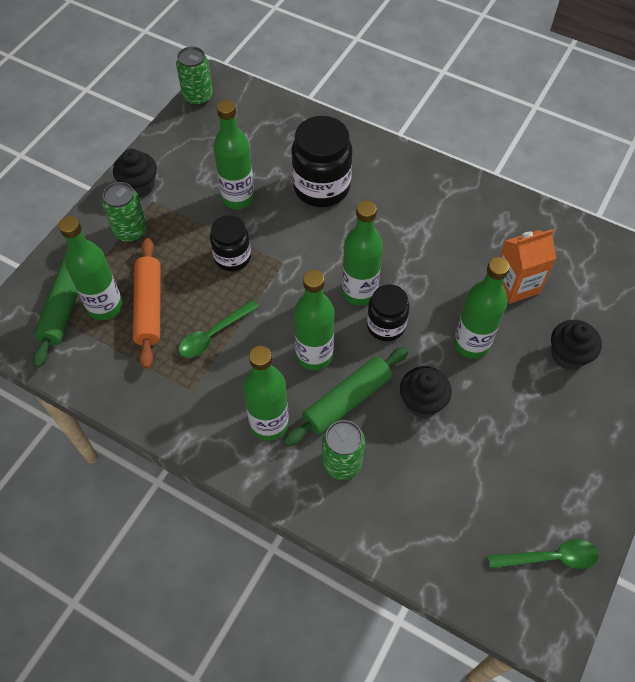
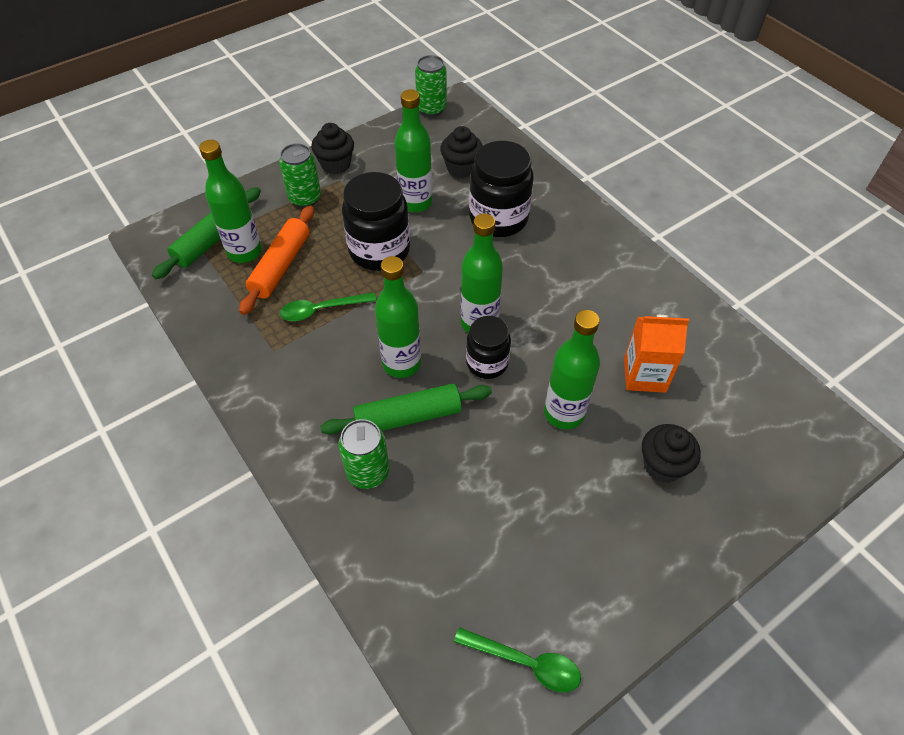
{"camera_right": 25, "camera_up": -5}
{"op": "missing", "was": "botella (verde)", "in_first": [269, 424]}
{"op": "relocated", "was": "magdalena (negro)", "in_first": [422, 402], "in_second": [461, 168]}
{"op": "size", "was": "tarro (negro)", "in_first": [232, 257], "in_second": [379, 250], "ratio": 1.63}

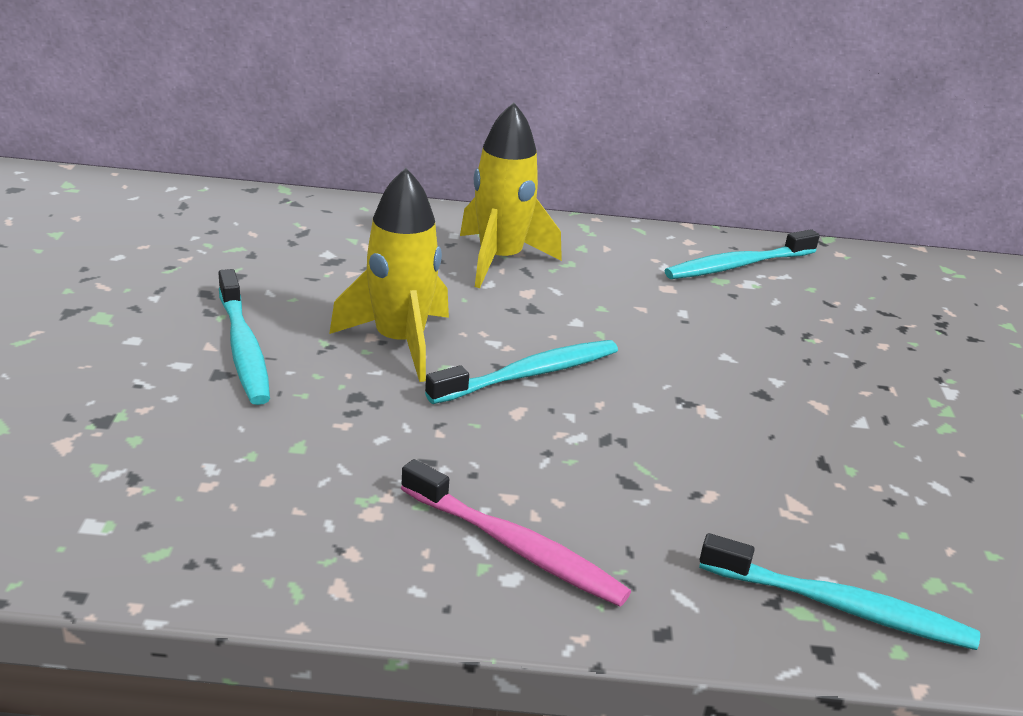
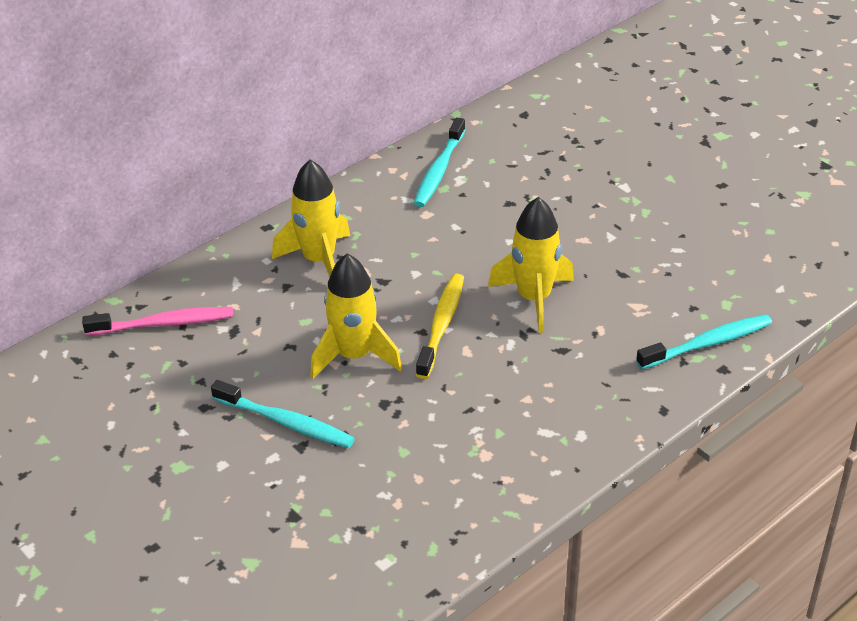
{"camera_right": -40, "camera_up": 10}
{"op": "appeared", "now": "cohete (amarillo)", "in_second": [534, 298]}
{"op": "relocated", "was": "cepillo de dientes (rosa)", "in_first": [515, 546], "in_second": [164, 323]}
{"op": "colour", "was": "cepillo de dientes (turquesa)", "now": "cepillo de dientes (amarillo)", "in_first": [529, 374], "in_second": [441, 325]}

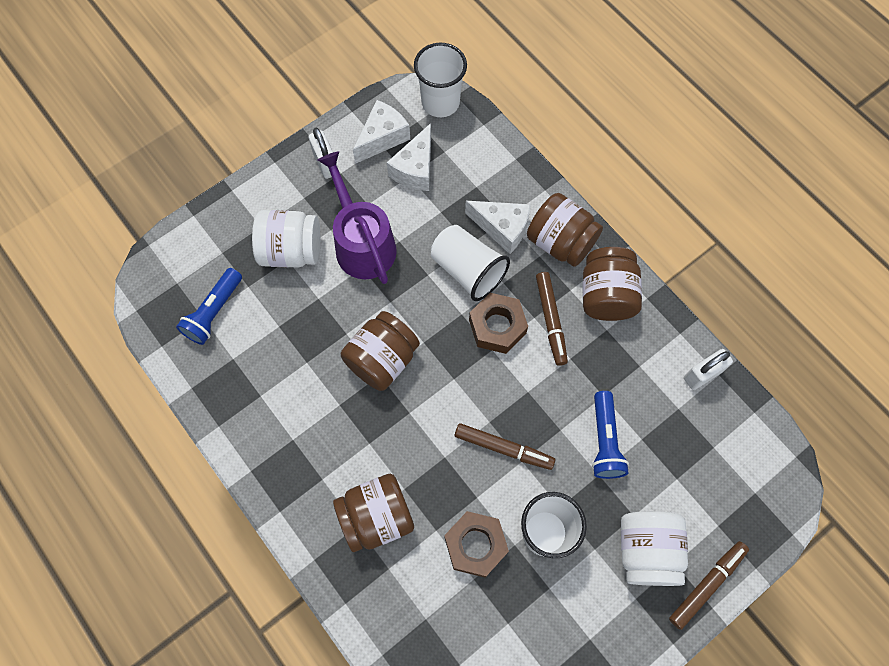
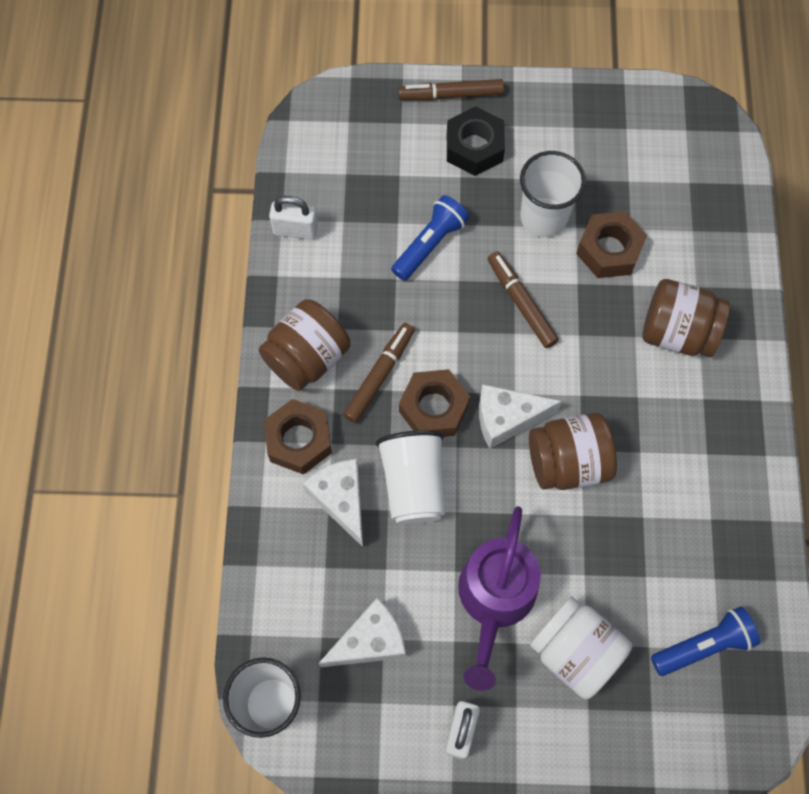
{"camera_right": -140, "camera_up": 0}
{"op": "relocated", "was": "queso (blanco)", "in_first": [382, 138], "in_second": [507, 418]}
{"op": "exchanged", "was": "tarro (marrón)", "now": "tuerca (marrón)", "in_first": [560, 242], "in_second": [299, 440]}
{"op": "exchanged", "was": "tarro (blanco)", "now": "tuerca (negro)", "in_first": [646, 551], "in_second": [474, 147]}

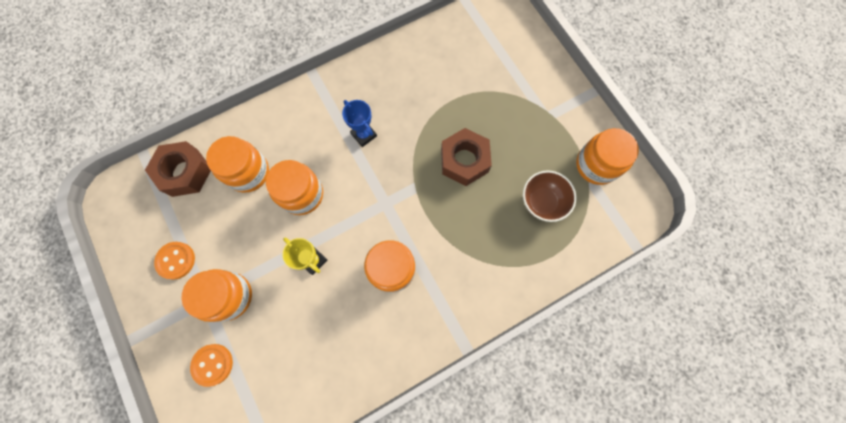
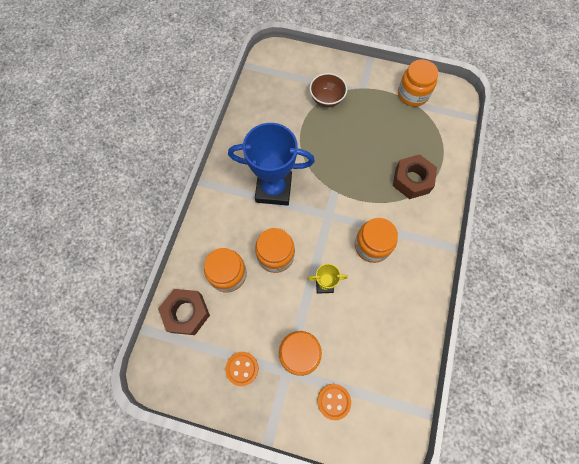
{"camera_right": -45, "camera_up": -5}
{"op": "relocated", "was": "tuerca (marrón)", "in_first": [464, 161], "in_second": [412, 180]}
{"op": "relocated", "was": "cuenco (marrón)", "in_first": [542, 202], "in_second": [326, 99]}
{"op": "size", "was": "trofeo (azul)", "in_first": [364, 135], "in_second": [273, 189], "ratio": 2.14}

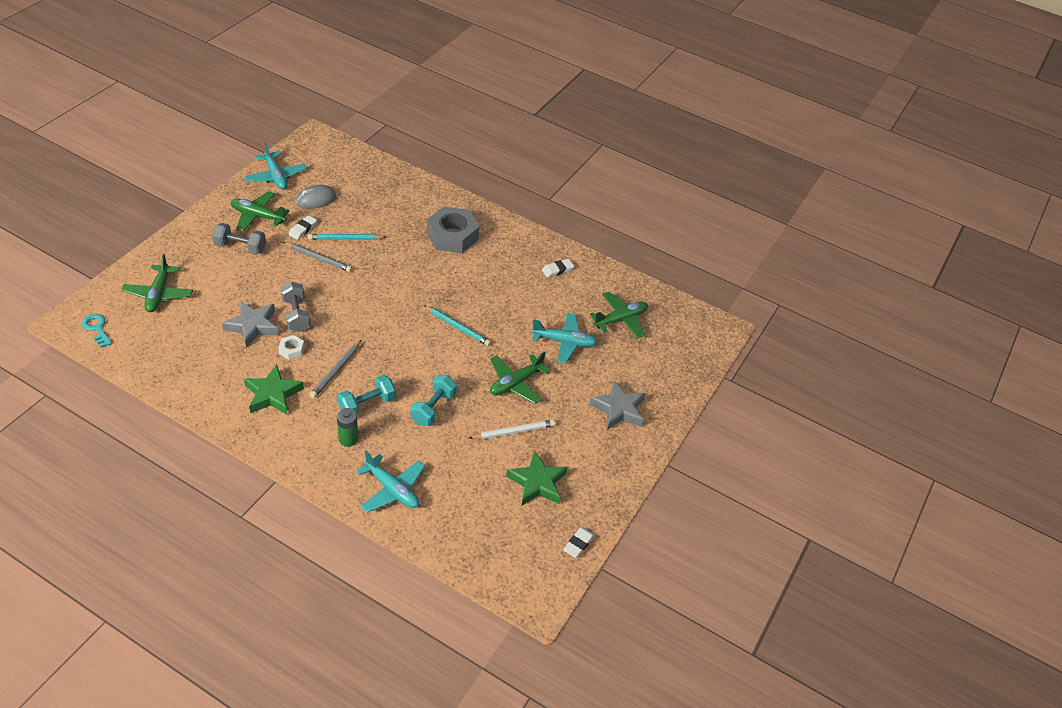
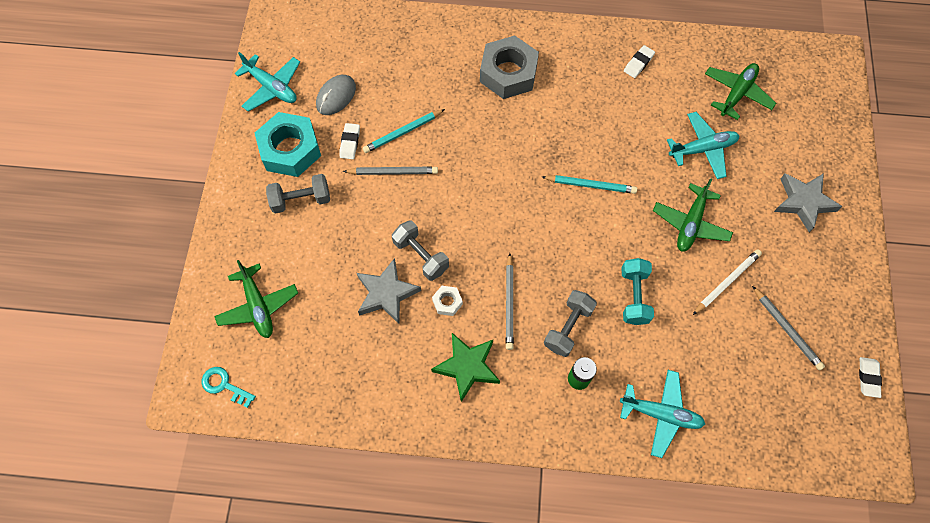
{"camera_right": -20, "camera_up": 20}
{"op": "exchanged", "was": "avión (verde)", "now": "tuerca (turquesa)", "in_first": [258, 216], "in_second": [290, 150]}
{"op": "exchanged", "was": "estrella (verde)", "now": "lápiz (gris)", "in_first": [537, 483], "in_second": [787, 329]}
{"op": "colour", "was": "mancuerna (turquesa)", "now": "mancuerna (gris)", "in_first": [367, 404], "in_second": [568, 327]}

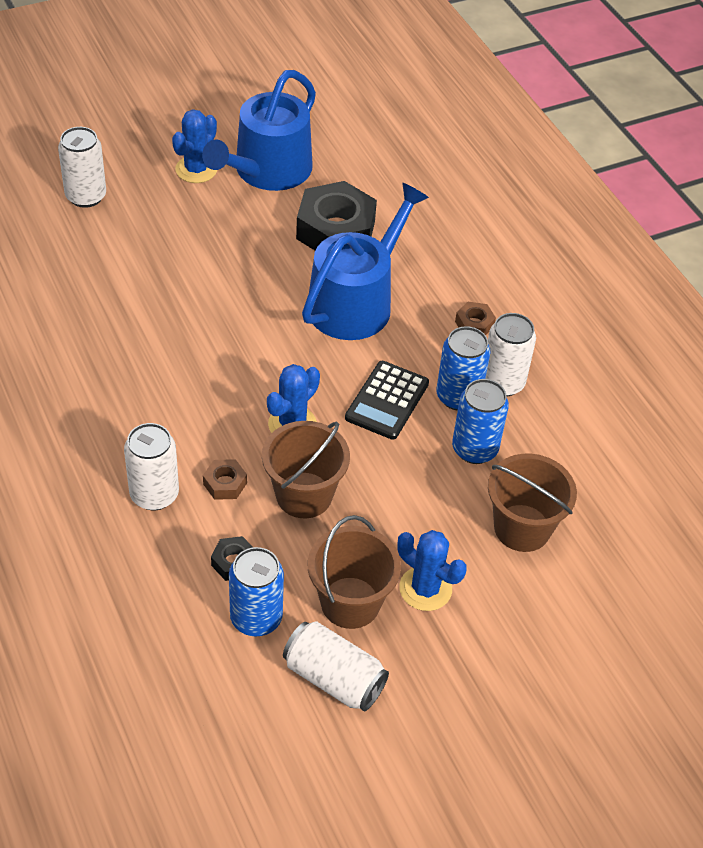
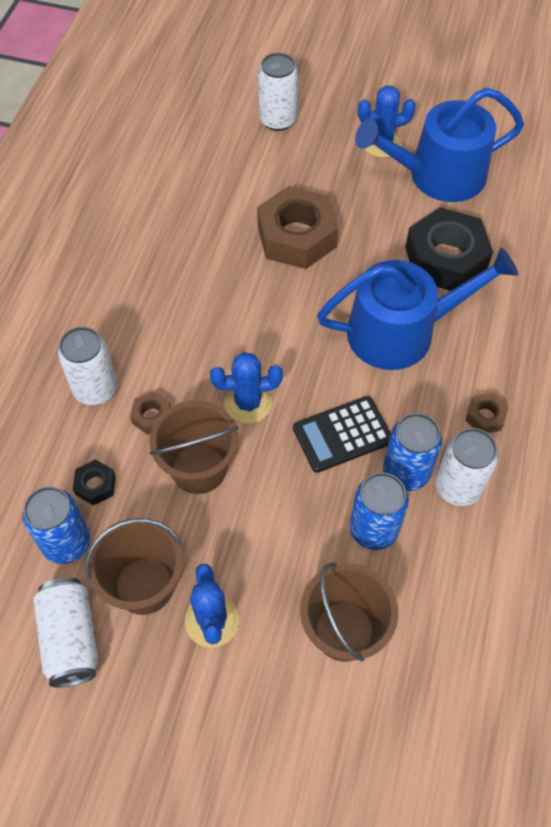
{"camera_right": 45, "camera_up": 10}
{"op": "appeared", "now": "tuerca (marrón)", "in_second": [296, 236]}

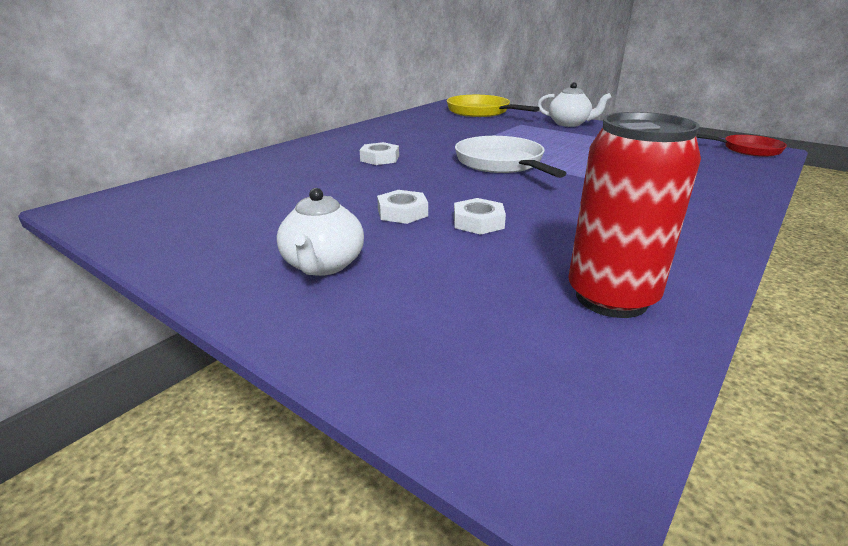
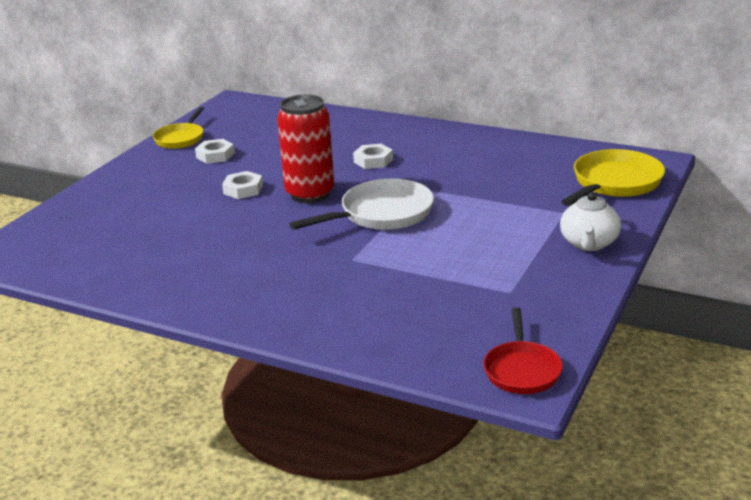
{"camera_right": 80, "camera_up": 0}
{"op": "missing", "was": "tetera (blanco)", "in_first": [323, 265]}
{"op": "appeared", "now": "sartén (amarillo)", "in_second": [181, 138]}
{"op": "relocated", "was": "tuerca (blanco)", "in_first": [478, 222], "in_second": [215, 155]}
{"op": "relocated", "was": "lata (rojo)", "in_first": [611, 298], "in_second": [310, 194]}

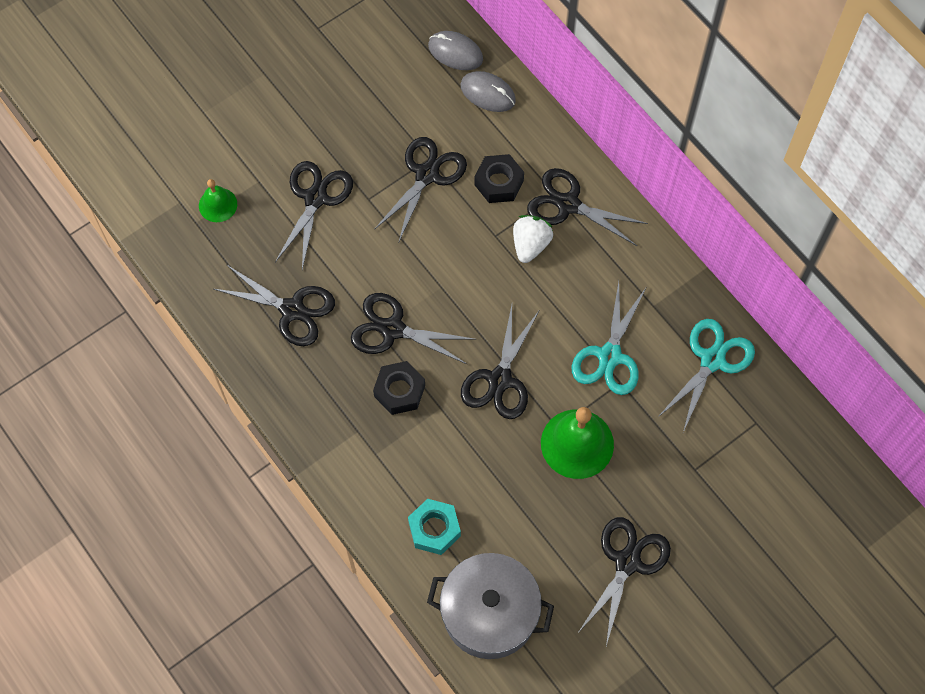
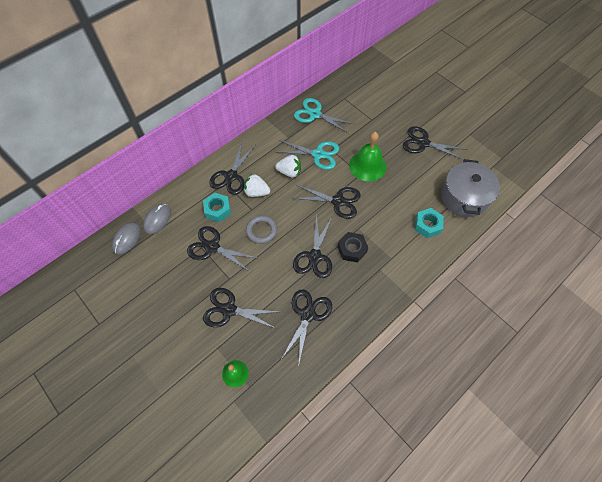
{"camera_right": -95, "camera_up": -5}
{"op": "appeared", "now": "anillo (gris)", "in_second": [261, 230]}
{"op": "appeared", "now": "fresa (blanco)", "in_second": [289, 172]}
{"op": "colour", "was": "tuerca (negro)", "now": "tuerca (turquesa)", "in_first": [499, 183], "in_second": [217, 210]}

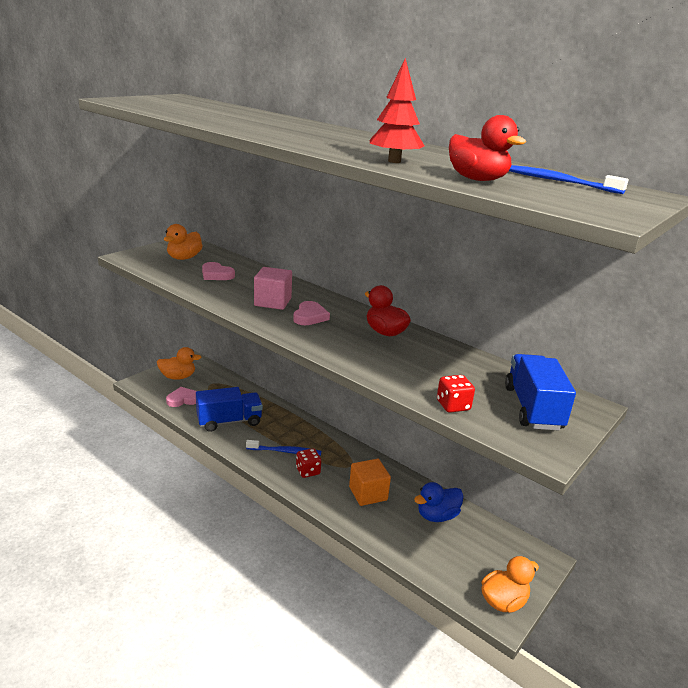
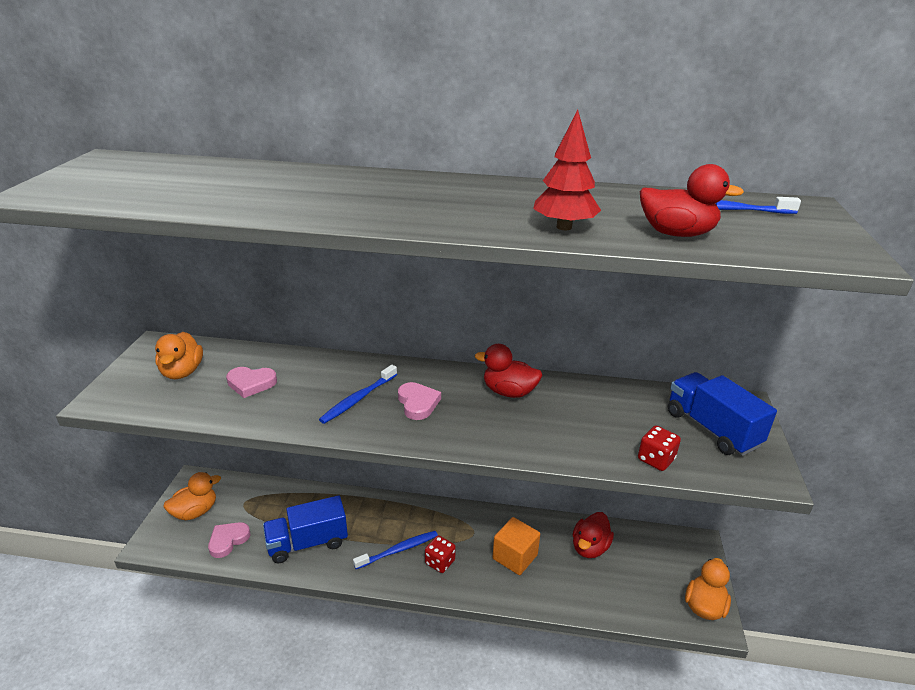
{"camera_right": -30, "camera_up": 5}
{"op": "exchanged", "was": "cubo (rosa)", "now": "cepillo de dientes (azul)", "in_first": [272, 302], "in_second": [358, 399]}
{"op": "colour", "was": "pato (azul)", "now": "pato (rojo)", "in_first": [437, 516], "in_second": [590, 547]}
{"op": "spun", "was": "camión (azul)", "in_first": [229, 421], "in_second": [307, 543], "clockwise": -150}

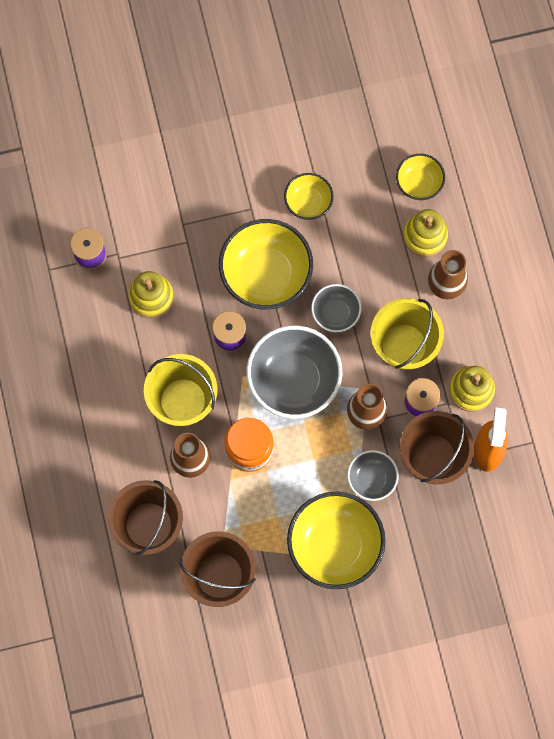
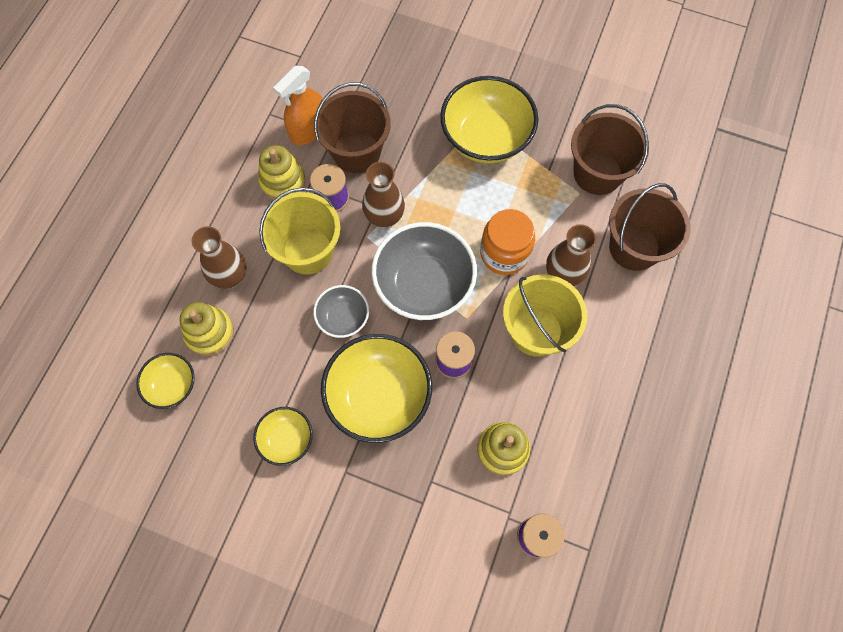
{"camera_right": -145, "camera_up": -5}
{"op": "missing", "was": "cuenco (gris)", "in_first": [371, 479]}

